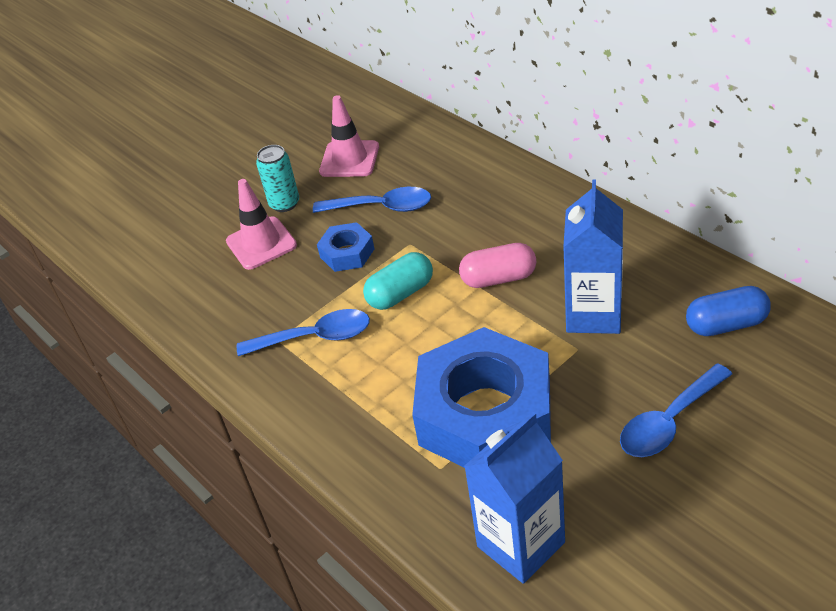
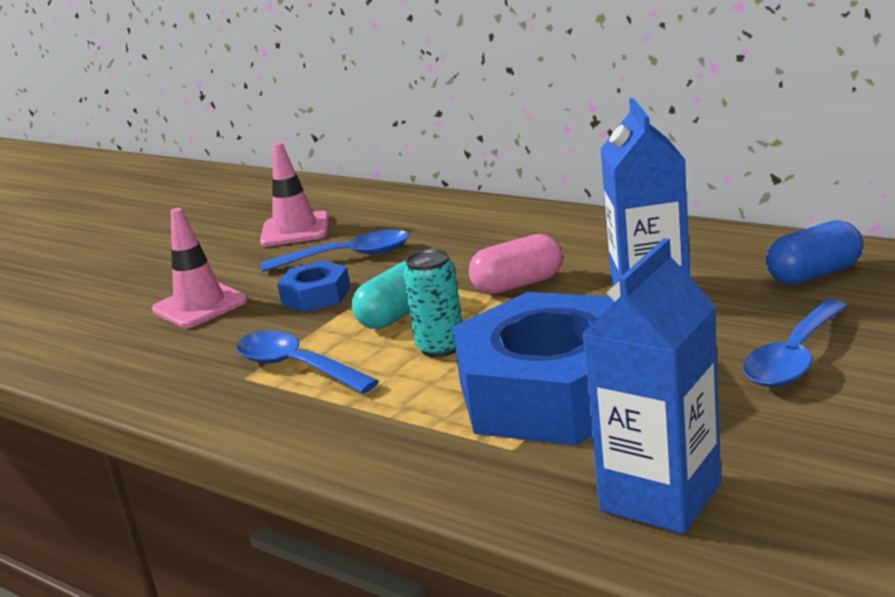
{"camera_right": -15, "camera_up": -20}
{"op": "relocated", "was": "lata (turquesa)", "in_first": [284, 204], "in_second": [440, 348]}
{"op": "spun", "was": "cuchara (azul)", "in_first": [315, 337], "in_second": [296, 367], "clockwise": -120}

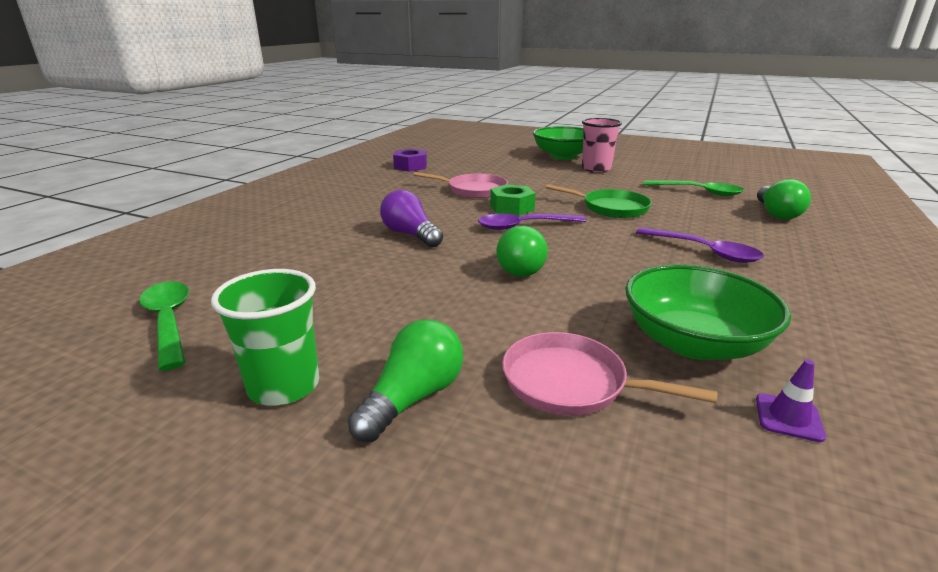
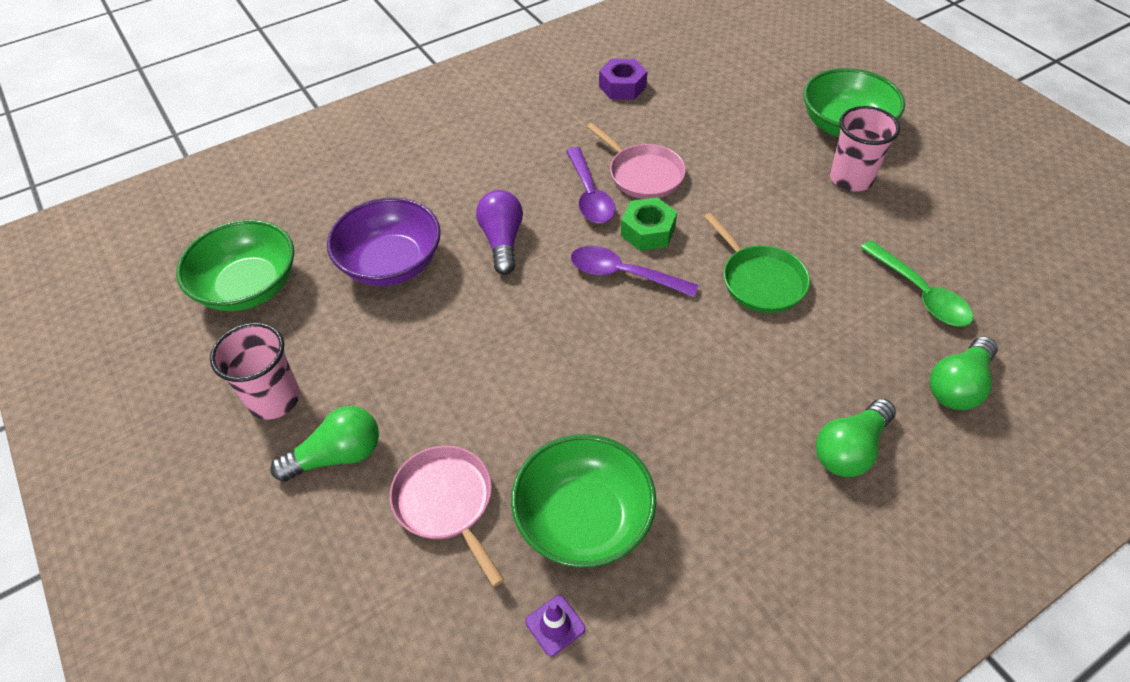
{"camera_right": 35, "camera_up": 25}
{"op": "appeared", "now": "cuenco (morado)", "in_second": [391, 263]}
{"op": "relocated", "was": "bombilla (verde)", "in_first": [522, 267], "in_second": [850, 449]}
{"op": "relocated", "was": "cuchara (morado)", "in_first": [704, 251], "in_second": [590, 195]}
{"op": "exchanged", "was": "cuchara (verde)", "now": "cuenco (verde)", "in_first": [169, 322], "in_second": [249, 287]}
{"op": "colour", "was": "vaso (verde)", "now": "vaso (rosa)", "in_first": [284, 386], "in_second": [274, 399]}

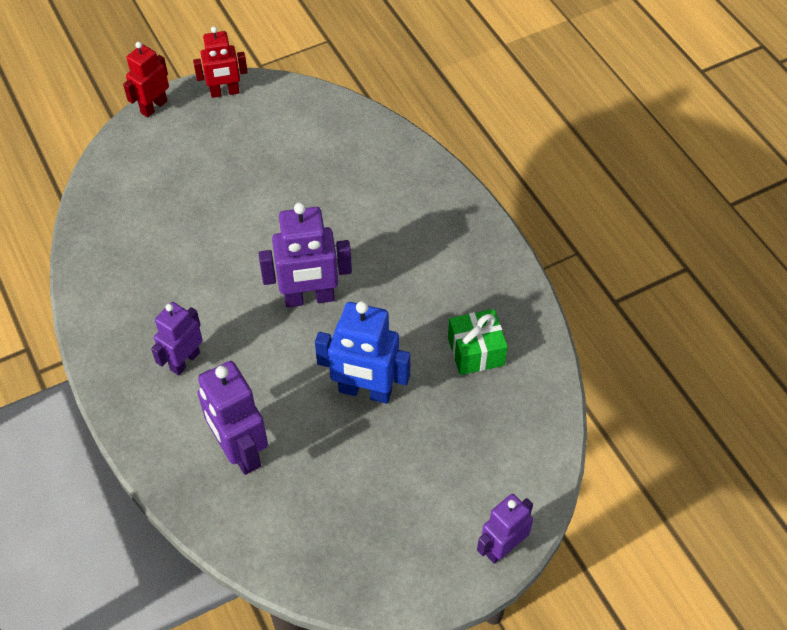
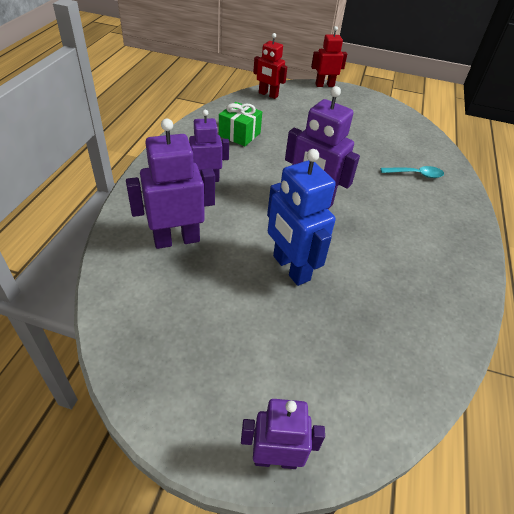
{"camera_right": 40, "camera_up": -10}
{"op": "appeared", "now": "cuchara (turquesa)", "in_second": [415, 174]}
{"op": "relocated", "was": "robot (rojo)", "in_first": [225, 92], "in_second": [268, 95]}
{"op": "relocated", "was": "regalo (verde)", "in_first": [476, 351], "in_second": [239, 134]}
{"op": "spun", "was": "robot (morado)", "in_first": [240, 451], "in_second": [176, 239], "clockwise": 60}

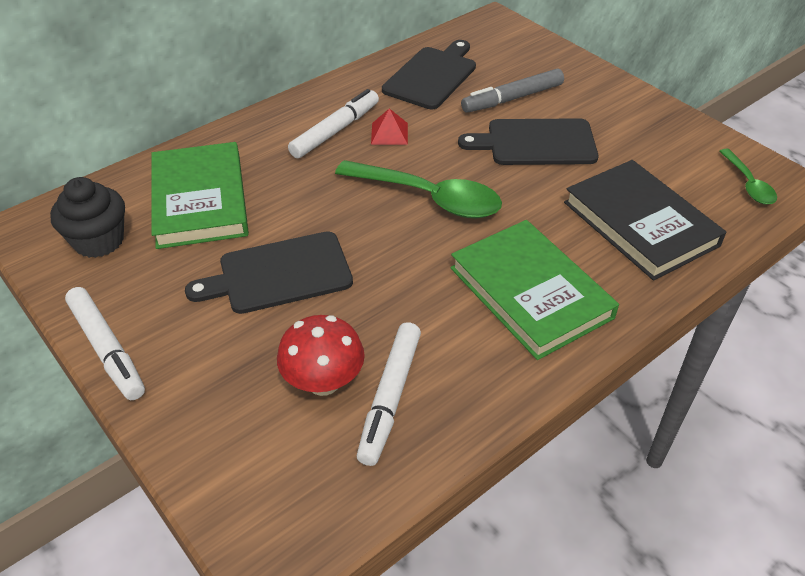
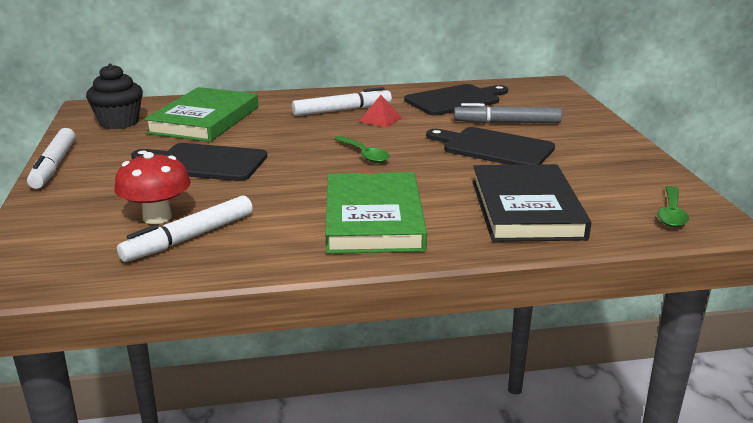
{"camera_right": 30, "camera_up": -20}
{"op": "size", "was": "cuchara (verde)", "in_first": [429, 198], "in_second": [364, 155], "ratio": 0.54}

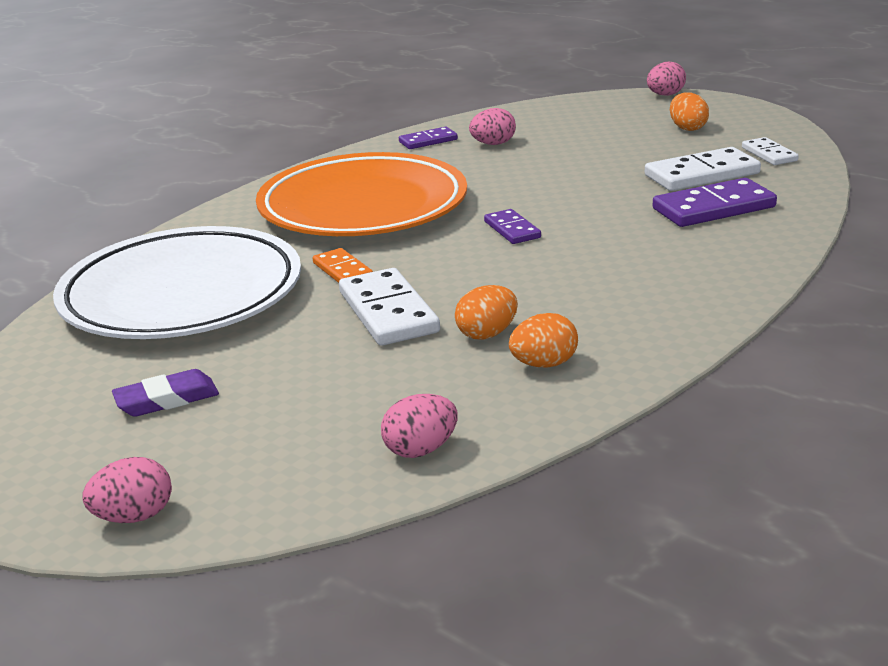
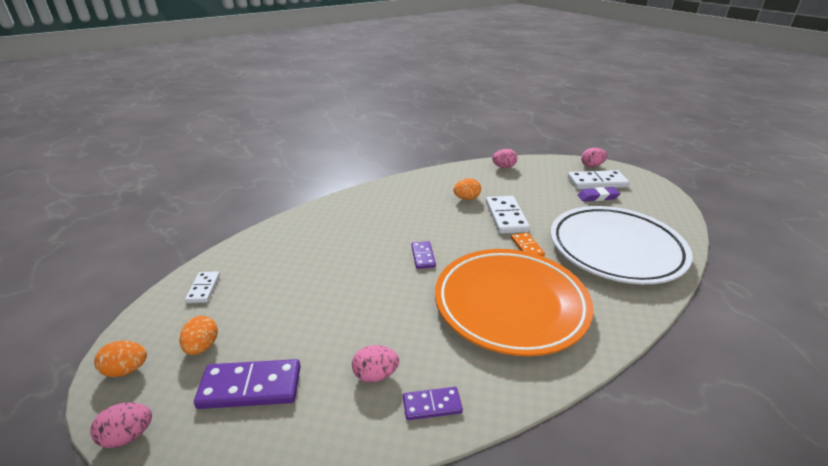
{"camera_right": -165, "camera_up": 5}
{"op": "relocated", "was": "huevo (naranja)", "in_first": [544, 364], "in_second": [127, 370]}
{"op": "relocated", "was": "ficha de dominó (blanco)", "in_first": [701, 174], "in_second": [597, 182]}
{"op": "relocated", "was": "ficha de dominó (morado)", "in_first": [713, 208], "in_second": [250, 387]}

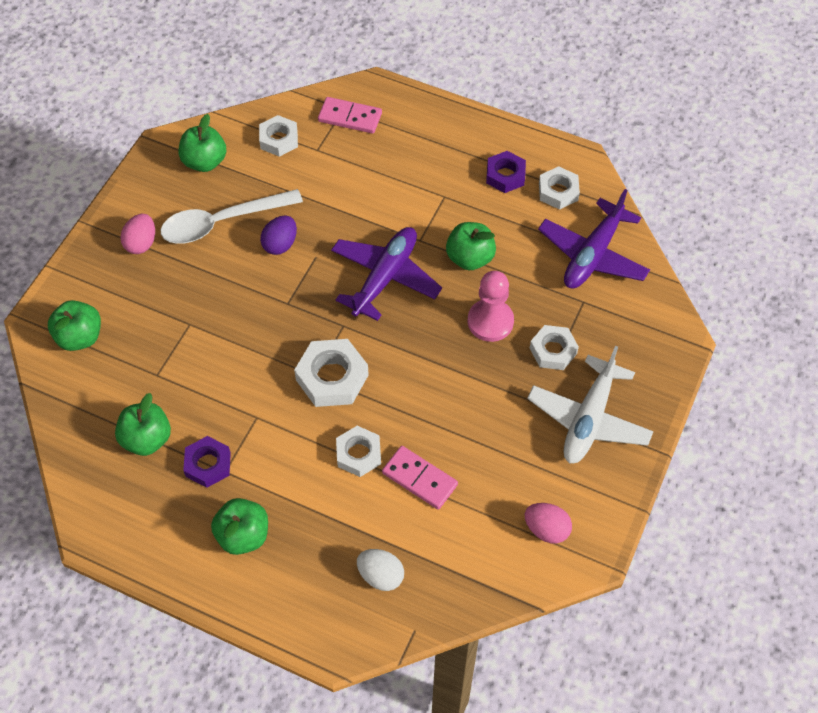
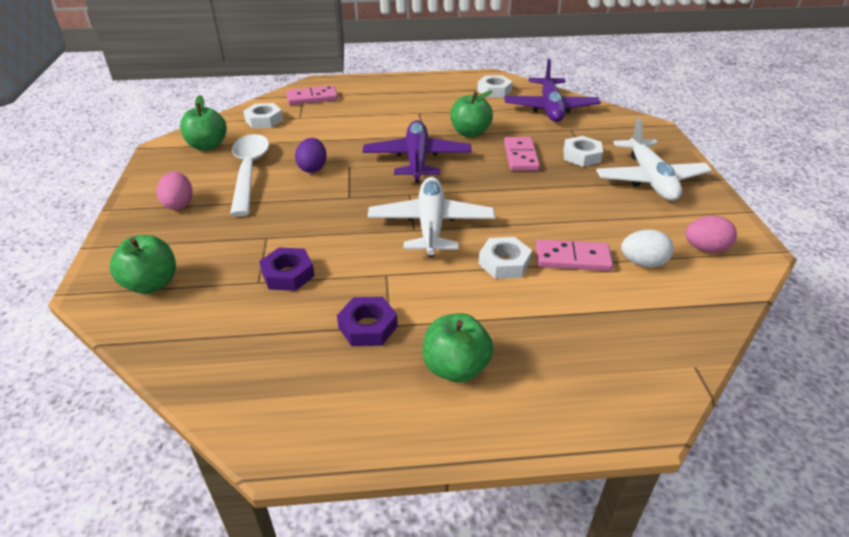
{"camera_right": -30, "camera_up": -20}
{"op": "missing", "was": "manzana (verde)", "in_first": [147, 439]}
{"op": "relocated", "was": "huevo (blanco)", "in_first": [380, 576], "in_second": [643, 263]}
{"op": "relocated", "was": "tuerca (morado)", "in_first": [505, 175], "in_second": [288, 274]}
{"op": "exchanged", "was": "tuerca (blanco)", "now": "avión (blanco)", "in_first": [332, 377], "in_second": [431, 225]}
{"op": "exchanged", "was": "peón (rosa)", "now": "ficha de dominó (rosa)", "in_first": [490, 321], "in_second": [521, 156]}
{"op": "spun", "was": "cuchara (blanco)", "in_first": [221, 222], "in_second": [249, 171], "clockwise": 135}

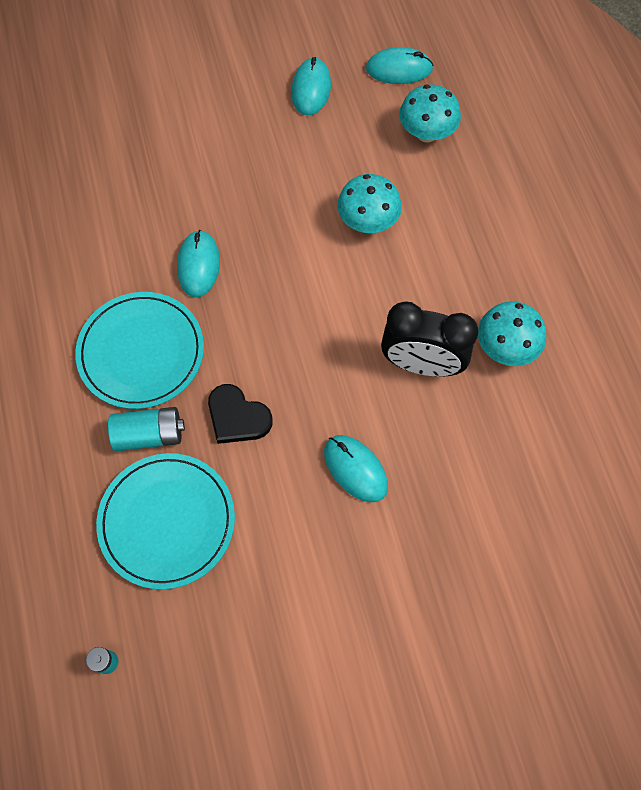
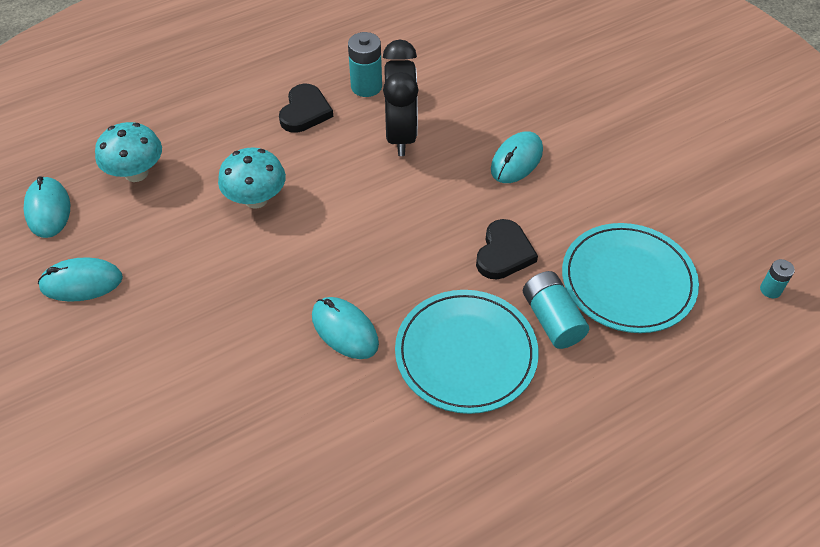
{"camera_right": -105, "camera_up": -15}
{"op": "appeared", "now": "corazón (negro)", "in_second": [305, 111]}
{"op": "exchanged", "was": "seta (turquesa)", "now": "pila (turquesa)", "in_first": [505, 347], "in_second": [366, 86]}
{"op": "spun", "was": "ratón (turquesa)", "in_first": [198, 265], "in_second": [344, 330], "clockwise": 60}

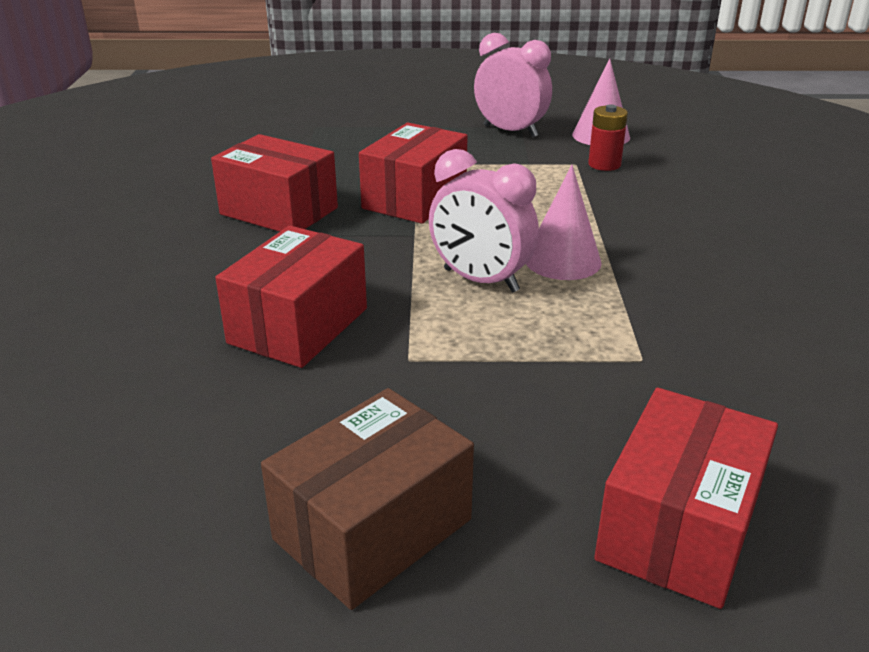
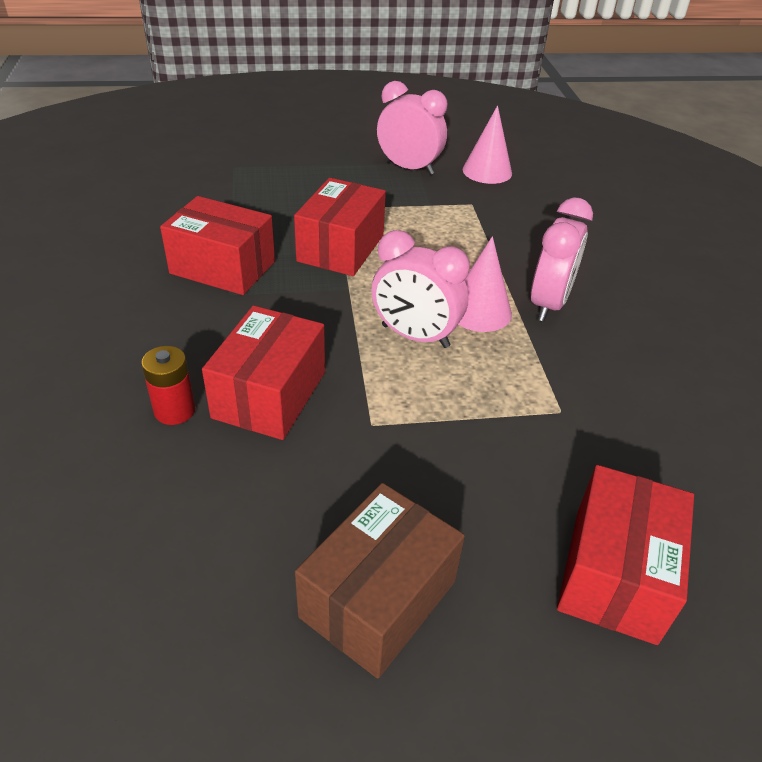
{"camera_right": -10, "camera_up": 10}
{"op": "appeared", "now": "despertador (rosa)", "in_second": [549, 304]}
{"op": "relocated", "was": "pila (rojo)", "in_first": [604, 164], "in_second": [175, 410]}

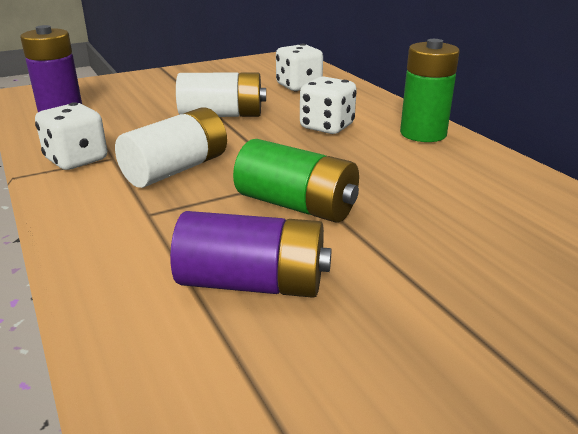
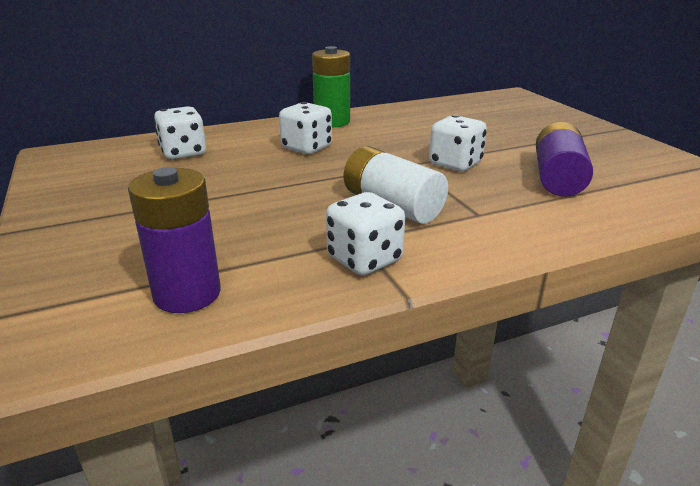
{"camera_right": -85, "camera_up": 0}
{"op": "missing", "was": "pila (blanco)", "in_first": [222, 115]}
{"op": "exchanged", "was": "pila (verde)", "now": "dado (blanco)", "in_first": [296, 205], "in_second": [455, 164]}

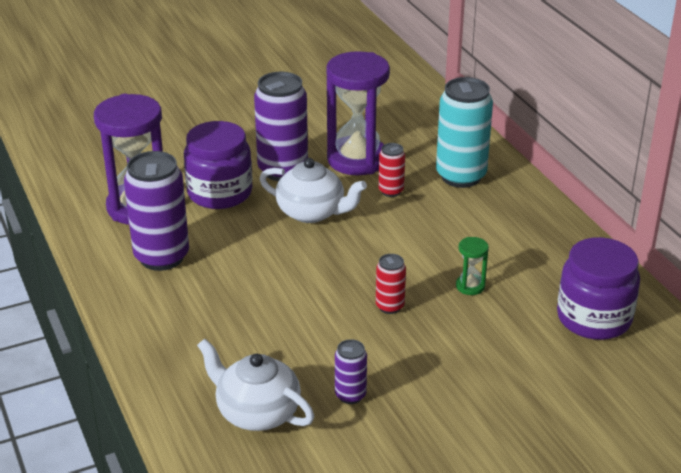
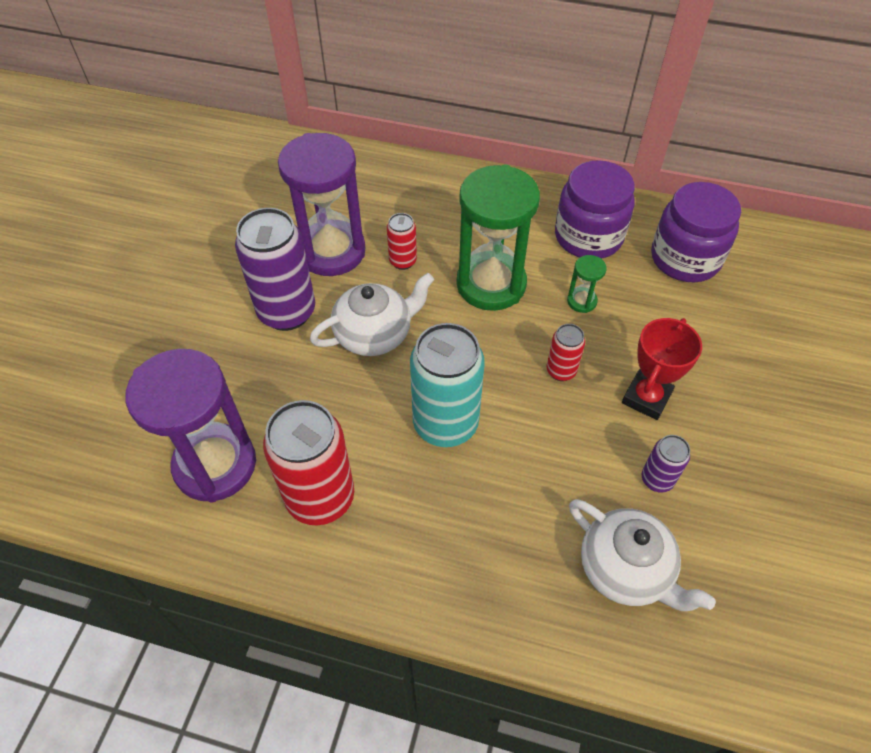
{"camera_right": -50, "camera_up": 20}
{"op": "appeared", "now": "reloj de arena (verde)", "in_second": [491, 284]}
{"op": "appeared", "now": "trofeo (rojo)", "in_second": [646, 398]}
{"op": "relocated", "was": "tarro (morado)", "in_first": [220, 193], "in_second": [588, 237]}
{"op": "relocated", "was": "lata (turquesa)", "in_first": [461, 176], "in_second": [445, 424]}
{"op": "colour", "was": "lata (morado)", "now": "lata (rojo)", "in_first": [161, 257], "in_second": [320, 498]}
{"op": "spun", "was": "tetera (blanco)", "in_first": [256, 412], "in_second": [626, 569], "clockwise": -120}

